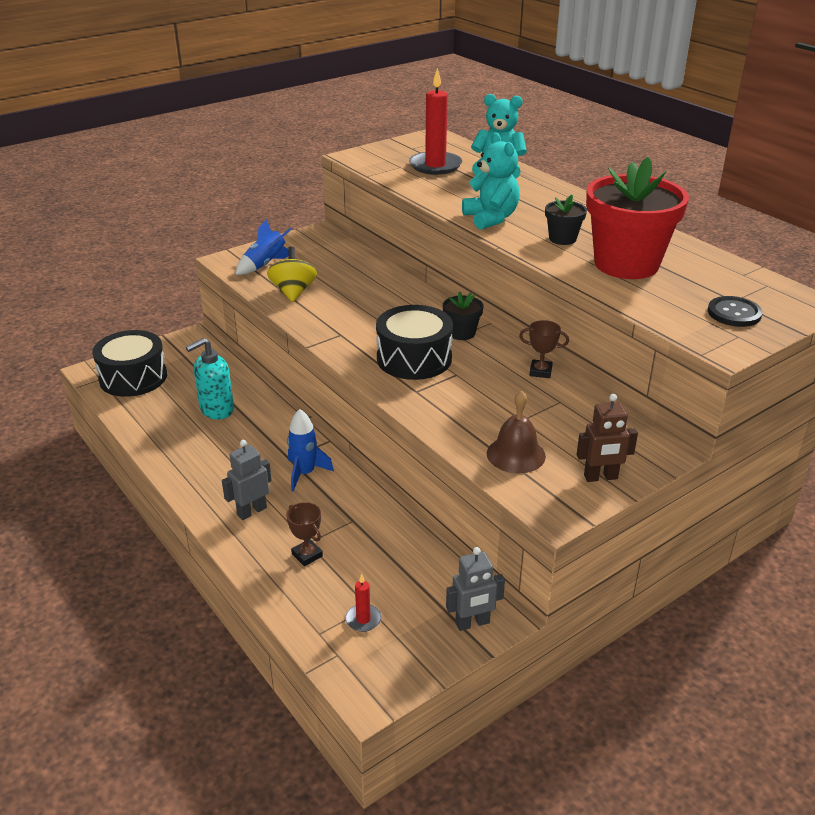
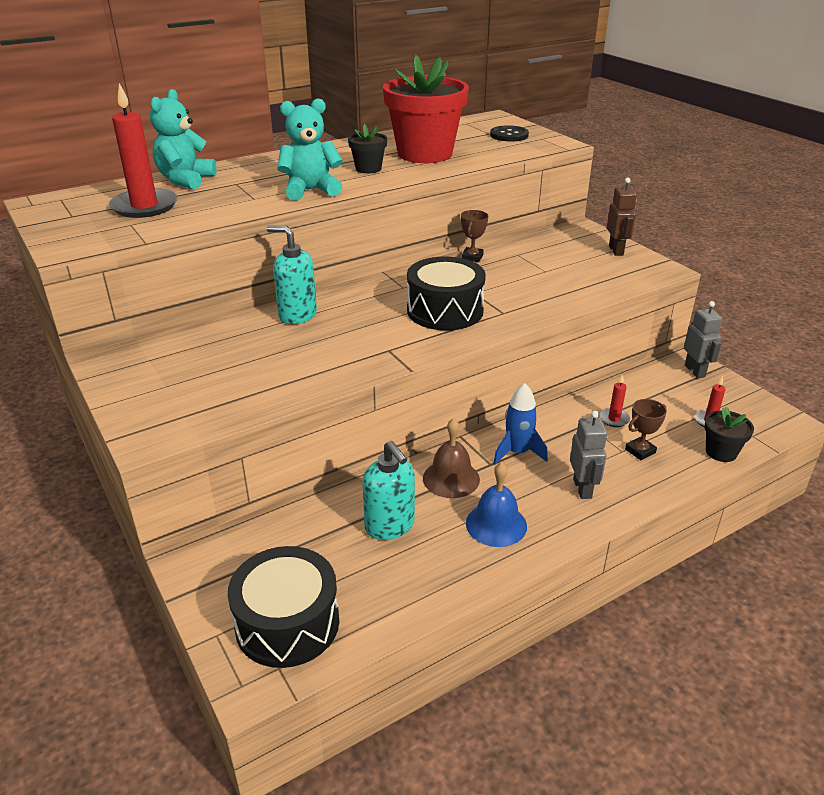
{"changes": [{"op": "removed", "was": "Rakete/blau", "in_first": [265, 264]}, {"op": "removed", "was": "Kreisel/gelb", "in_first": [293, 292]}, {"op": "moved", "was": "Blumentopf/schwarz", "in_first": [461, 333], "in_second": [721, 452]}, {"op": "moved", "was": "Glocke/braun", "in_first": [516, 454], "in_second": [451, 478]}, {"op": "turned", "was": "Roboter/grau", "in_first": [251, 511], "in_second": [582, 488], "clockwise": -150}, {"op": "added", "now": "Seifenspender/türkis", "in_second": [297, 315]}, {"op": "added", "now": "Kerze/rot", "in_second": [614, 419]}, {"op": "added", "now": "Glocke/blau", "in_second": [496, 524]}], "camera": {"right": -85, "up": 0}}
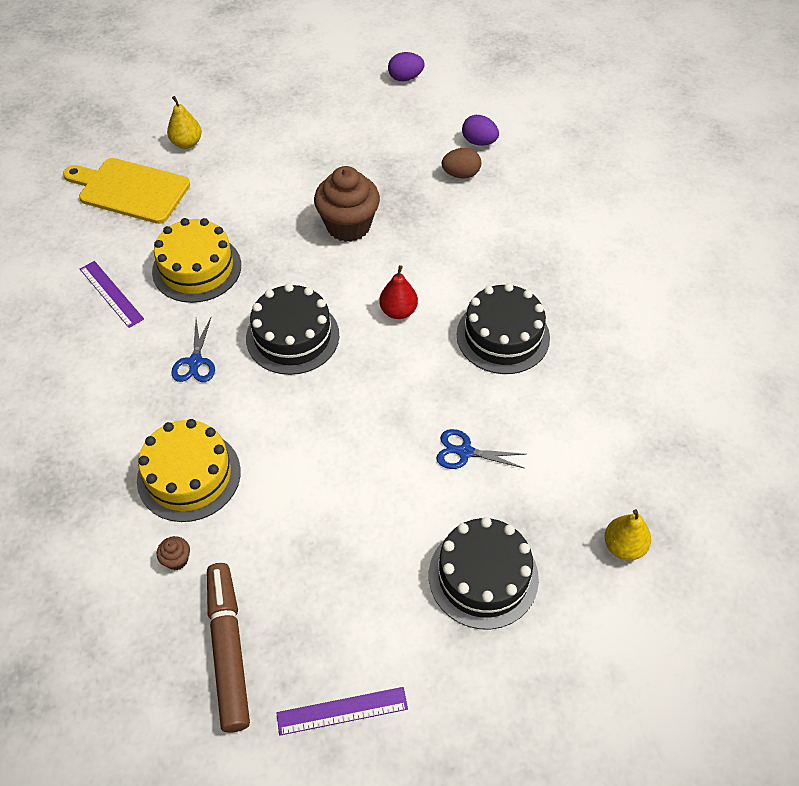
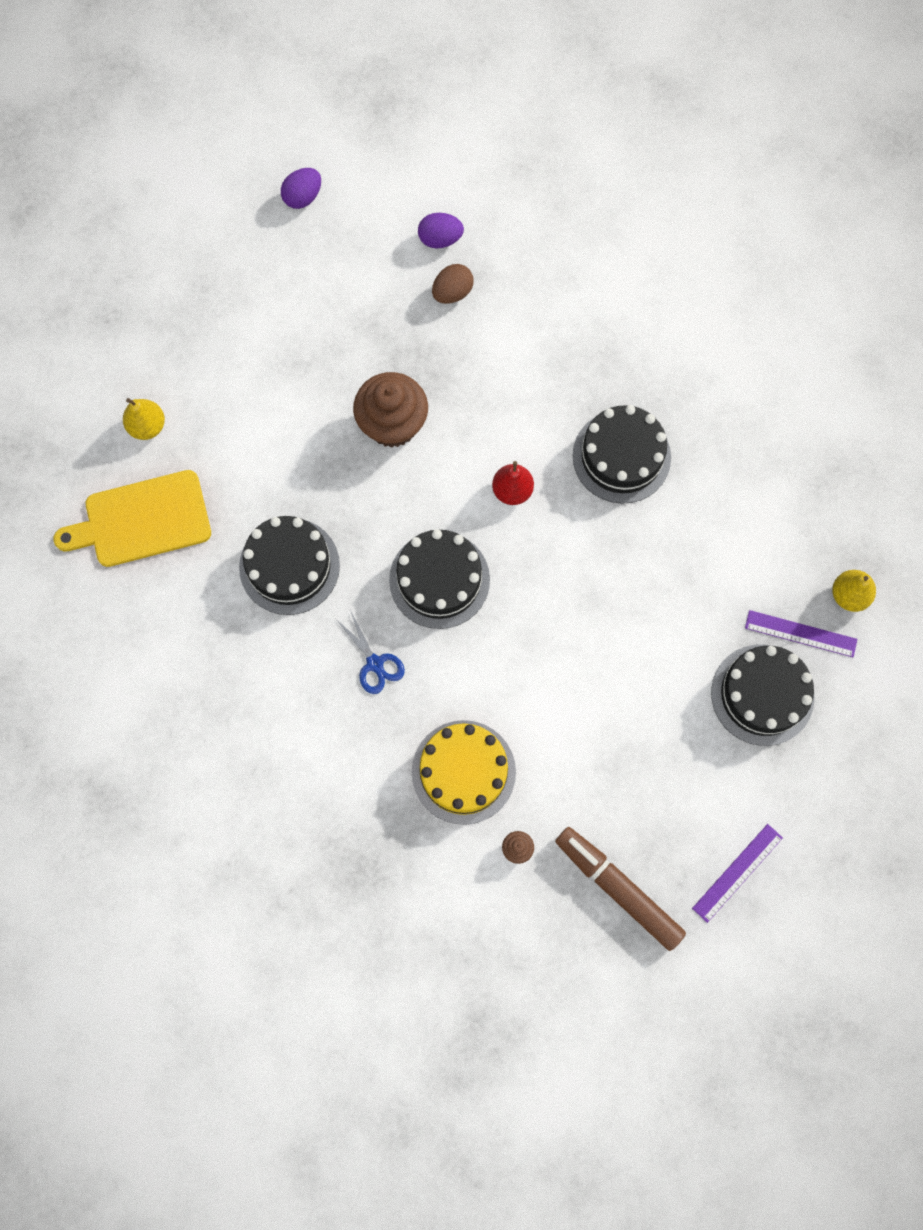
{"changes": [{"op": "recoloured", "was": "Kuchen/gelb", "now": "Kuchen/schwarz", "in_first": [197, 268], "in_second": [289, 566]}, {"op": "moved", "was": "Lineal/lila", "in_first": [111, 294], "in_second": [800, 633]}, {"op": "removed", "was": "Schere/blau", "in_first": [465, 452]}], "camera": {"right": -35, "up": 20}}
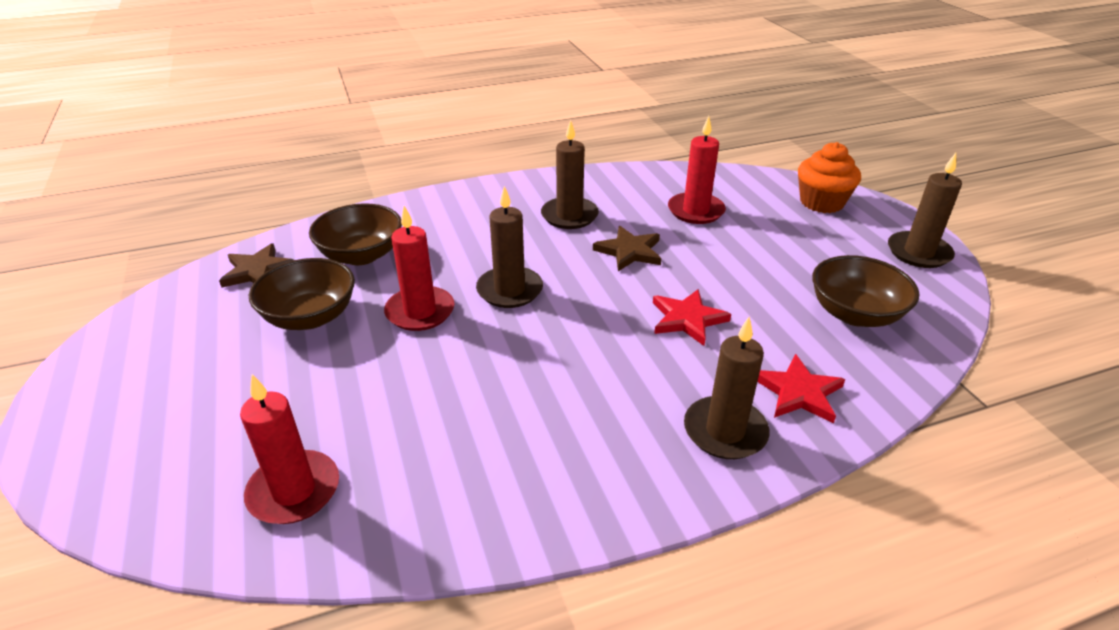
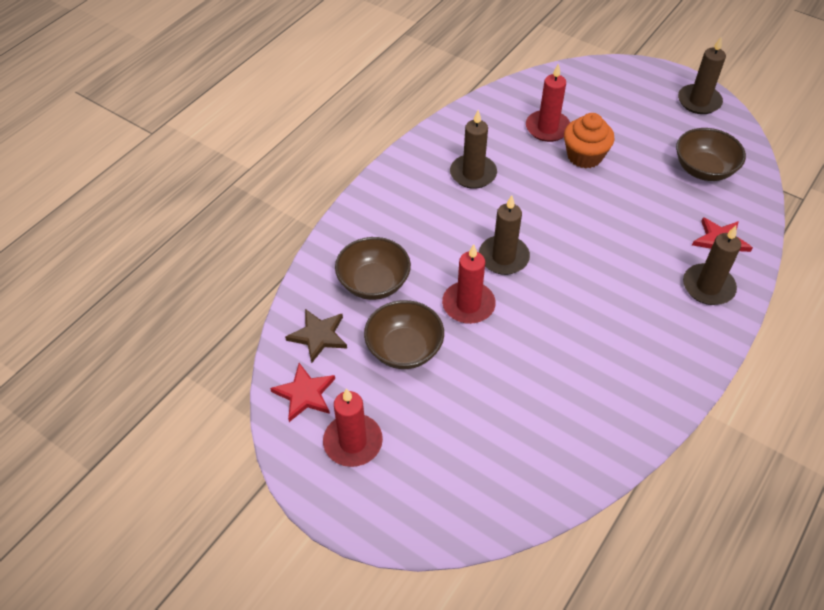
{"changes": [{"op": "moved", "was": "Muffin/orange", "in_first": [821, 202], "in_second": [584, 156]}, {"op": "removed", "was": "Stern/braun", "in_first": [629, 251]}, {"op": "moved", "was": "Stern/rot", "in_first": [687, 319], "in_second": [305, 394]}, {"op": "moved", "was": "Kerze/rot", "in_first": [294, 491], "in_second": [353, 442]}], "camera": {"right": -35, "up": 15}}
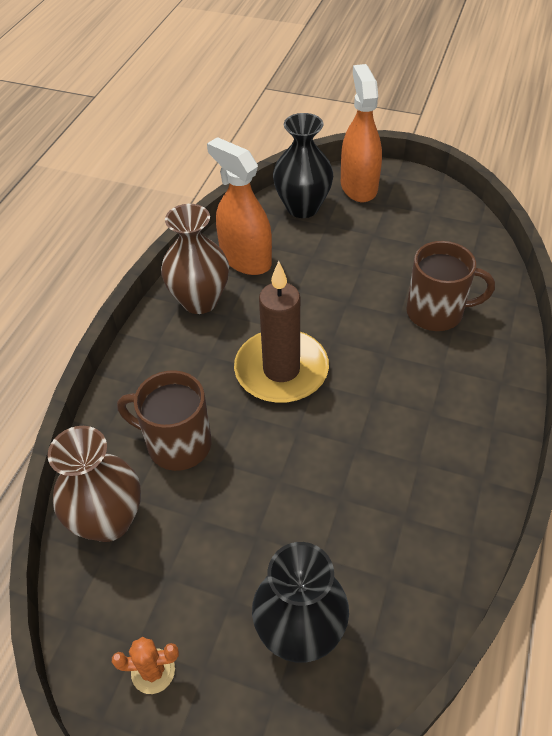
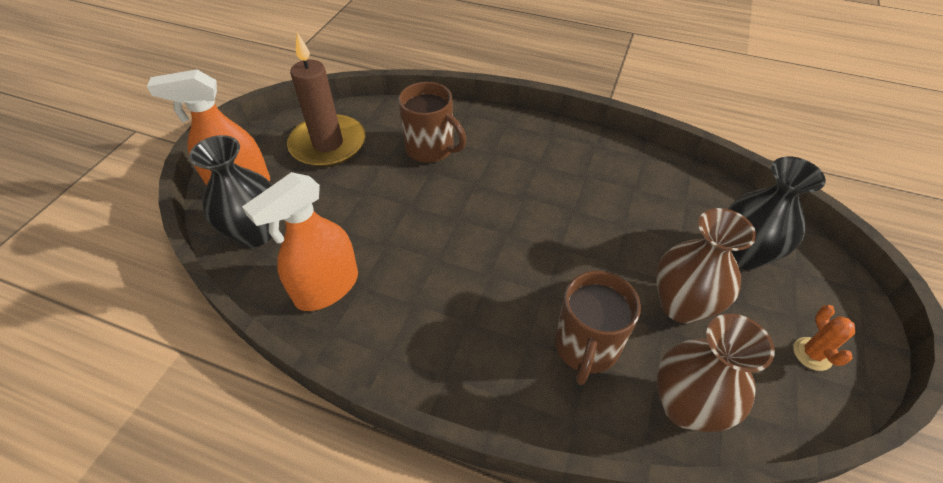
{"changes": [{"op": "moved", "was": "Vase/braun", "in_first": [200, 301], "in_second": [681, 305]}, {"op": "turned", "was": "Tasse/braun", "in_first": [436, 312], "in_second": [431, 149], "clockwise": 120}, {"op": "moved", "was": "Kerze/braun", "in_first": [281, 370], "in_second": [328, 144]}], "camera": {"right": -90, "up": 0}}
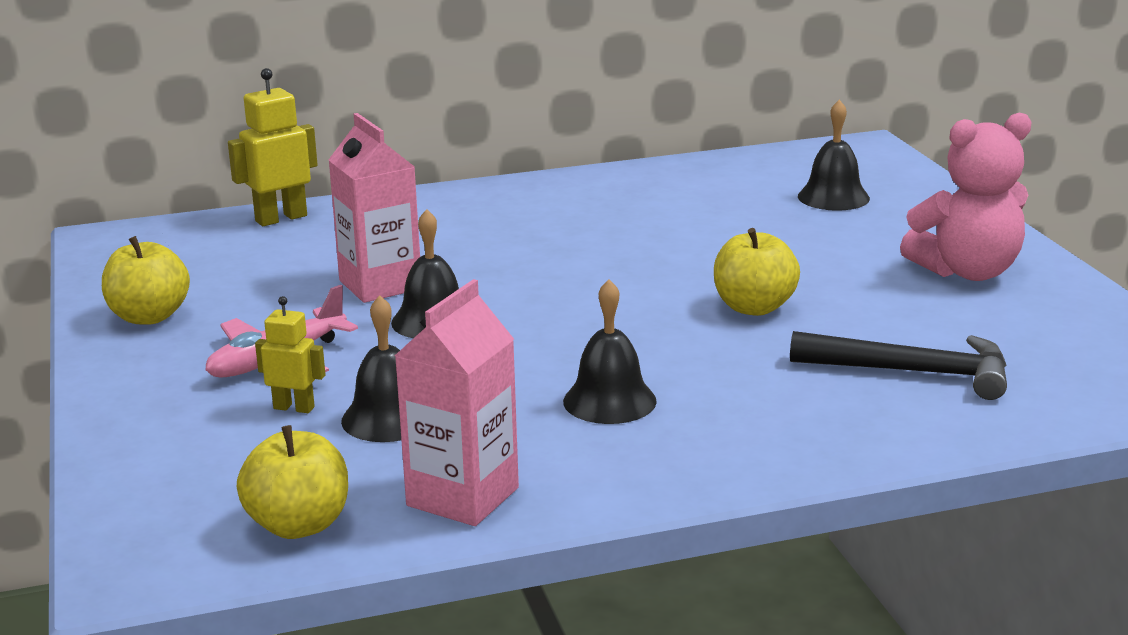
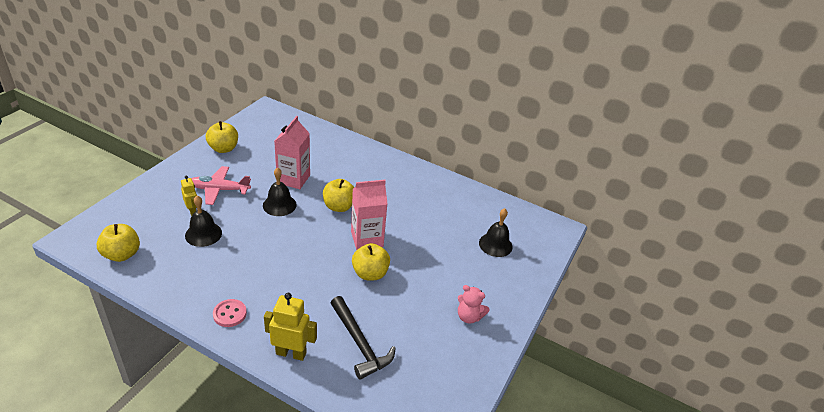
{"changes": [{"op": "moved", "was": "Roboter/gelb", "in_first": [281, 218], "in_second": [291, 353]}, {"op": "resized", "was": "Teddybär/rosa", "in_first": [967, 272], "in_second": [469, 317], "ratio": 0.56}, {"op": "moved", "was": "Getränkekarton/rosa", "in_first": [462, 497], "in_second": [367, 239]}, {"op": "removed", "was": "Glocke/schwarz", "in_first": [609, 401]}, {"op": "added", "now": "Apfel/gelb", "in_second": [339, 206]}, {"op": "added", "now": "Knopf/rosa", "in_second": [230, 314]}], "camera": {"right": 40, "up": 15}}
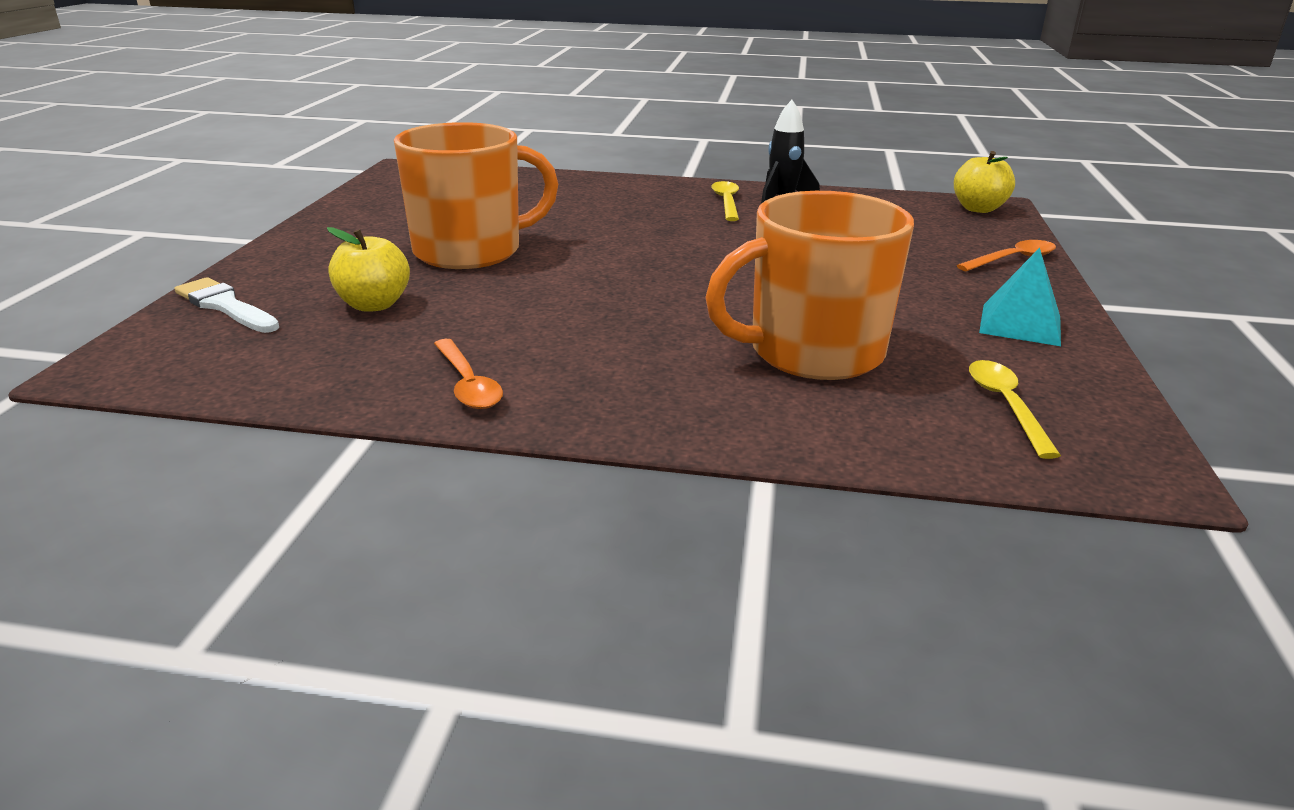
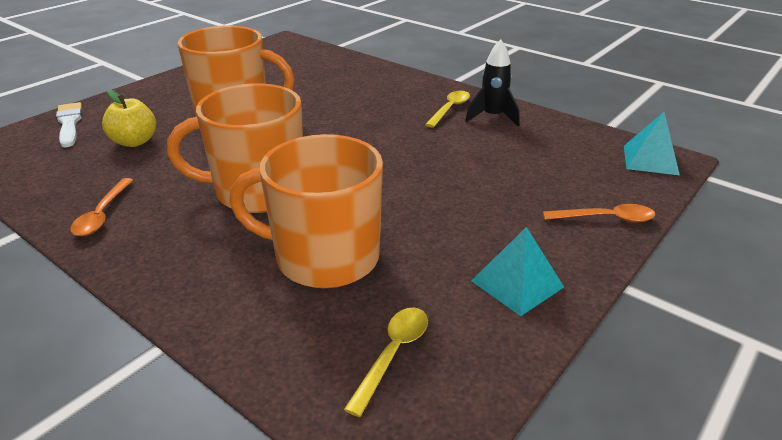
{"changes": [{"op": "replaced", "was": "Apfel/gelb", "now": "Pyramide/türkis", "in_first": [978, 209], "in_second": [650, 160]}, {"op": "added", "now": "Tasse/orange", "in_second": [257, 191]}], "camera": {"right": 30, "up": 5}}
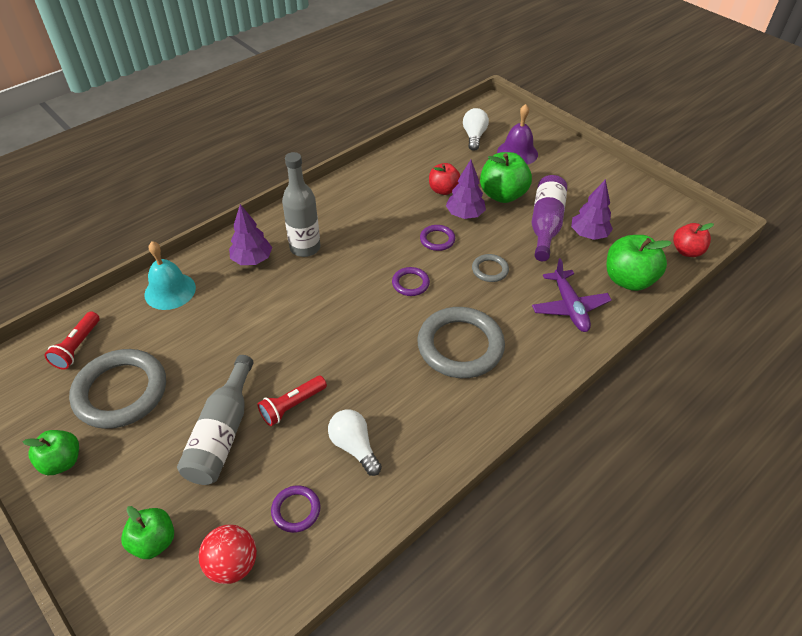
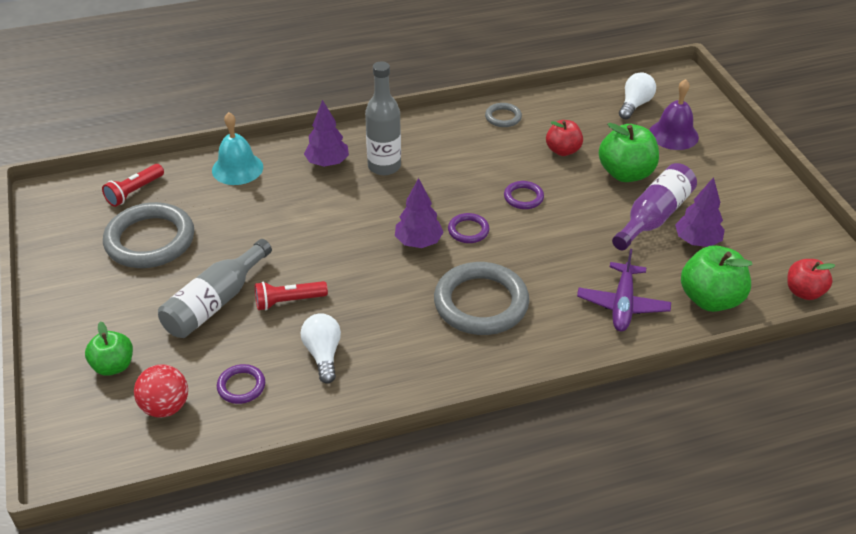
{"changes": [{"op": "moved", "was": "Baum/lila", "in_first": [465, 215], "in_second": [418, 242]}, {"op": "moved", "was": "Ring/grau", "in_first": [490, 270], "in_second": [503, 117]}, {"op": "removed", "was": "Apfel/grün", "in_first": [62, 461]}], "camera": {"right": 25, "up": -5}}
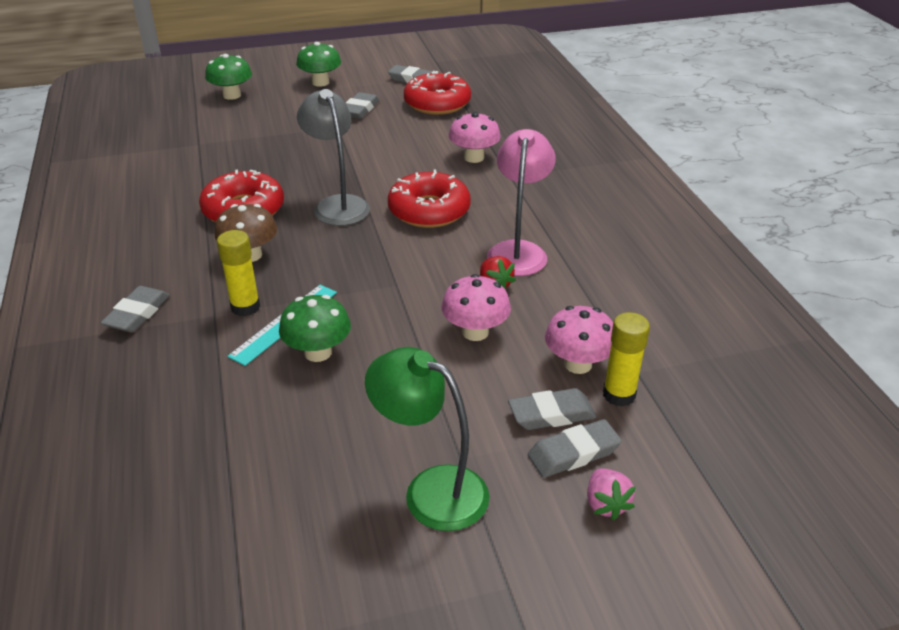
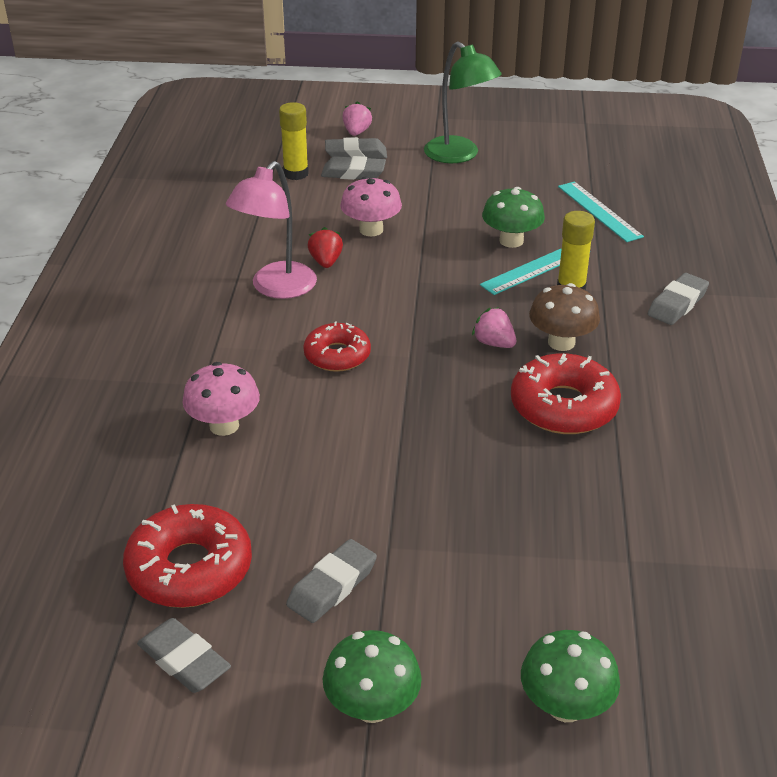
{"changes": [{"op": "removed", "was": "Lampe/grau", "in_first": [337, 205]}, {"op": "resized", "was": "Donut/rot", "in_first": [429, 210], "in_second": [337, 355], "ratio": 0.65}, {"op": "removed", "was": "Pilz/rosa", "in_first": [577, 364]}, {"op": "added", "now": "Lineal/türkis", "in_second": [599, 211]}, {"op": "added", "now": "Erdbeere/rosa", "in_second": [494, 343]}], "camera": {"right": -160, "up": 0}}
